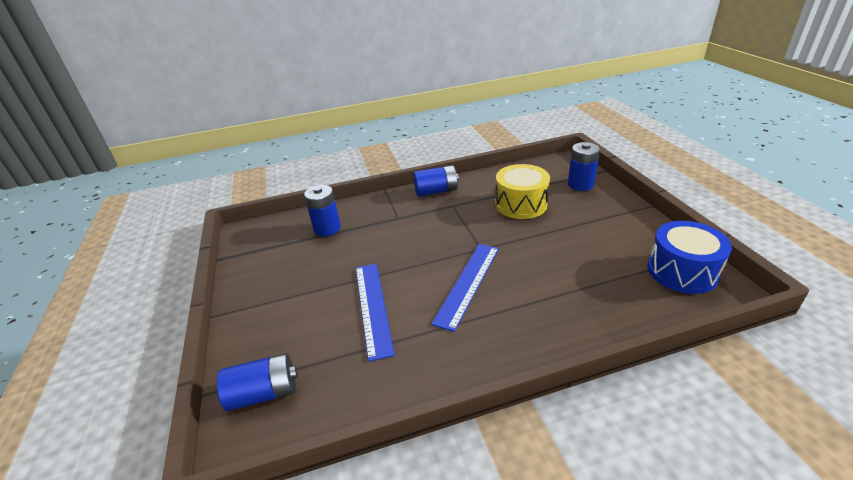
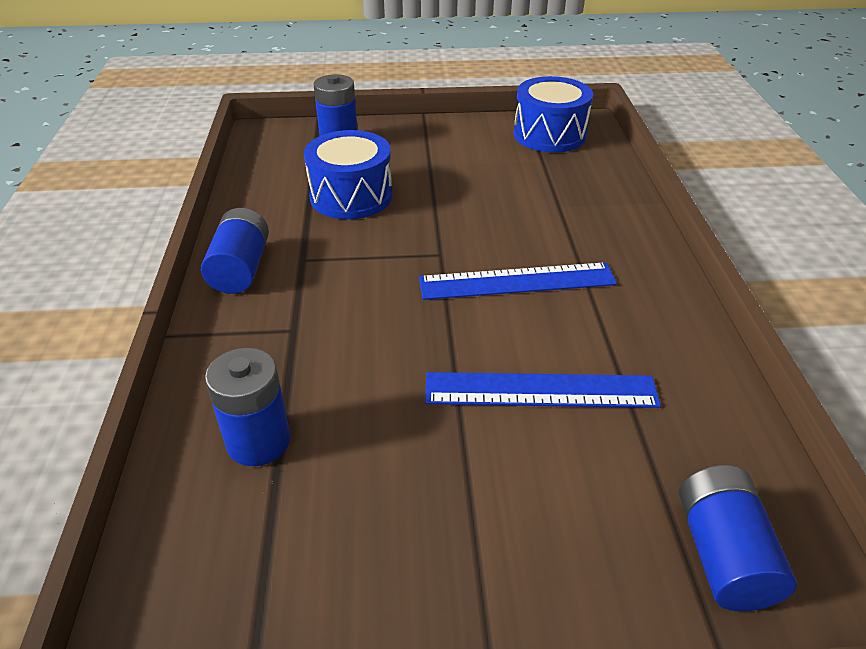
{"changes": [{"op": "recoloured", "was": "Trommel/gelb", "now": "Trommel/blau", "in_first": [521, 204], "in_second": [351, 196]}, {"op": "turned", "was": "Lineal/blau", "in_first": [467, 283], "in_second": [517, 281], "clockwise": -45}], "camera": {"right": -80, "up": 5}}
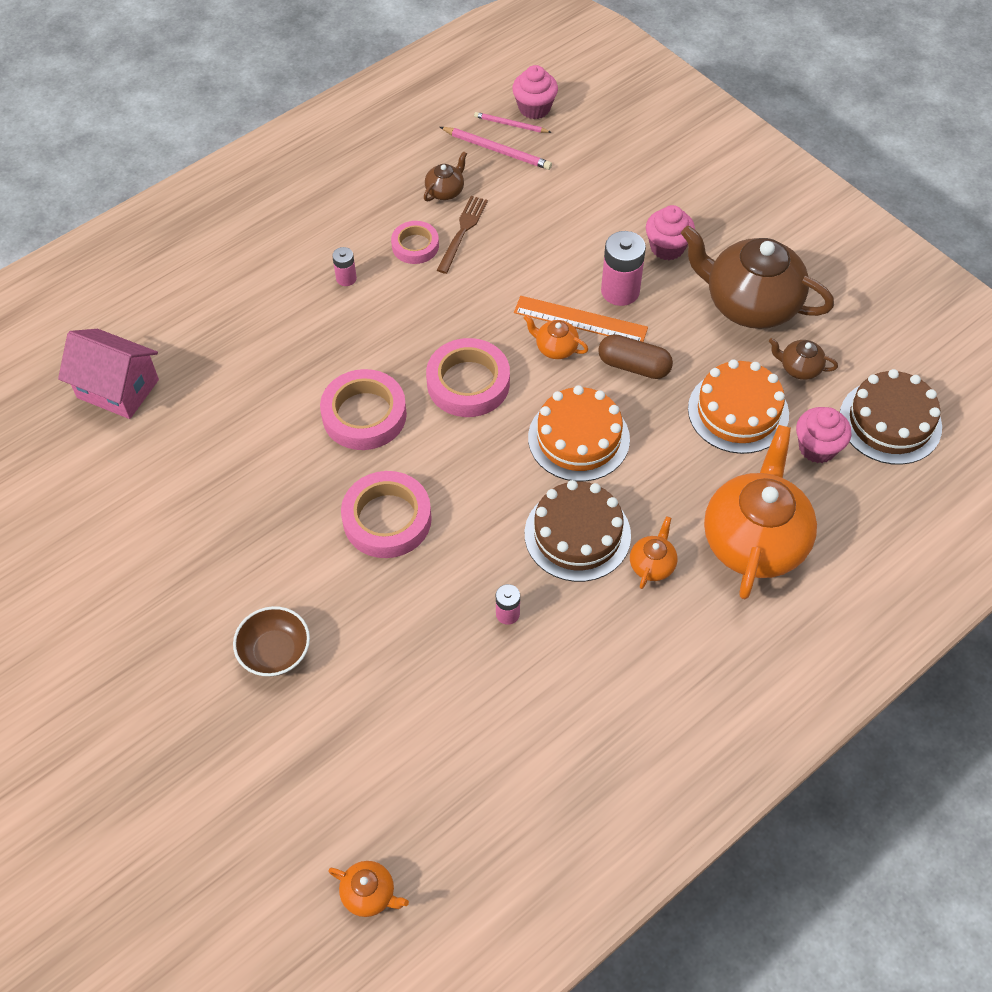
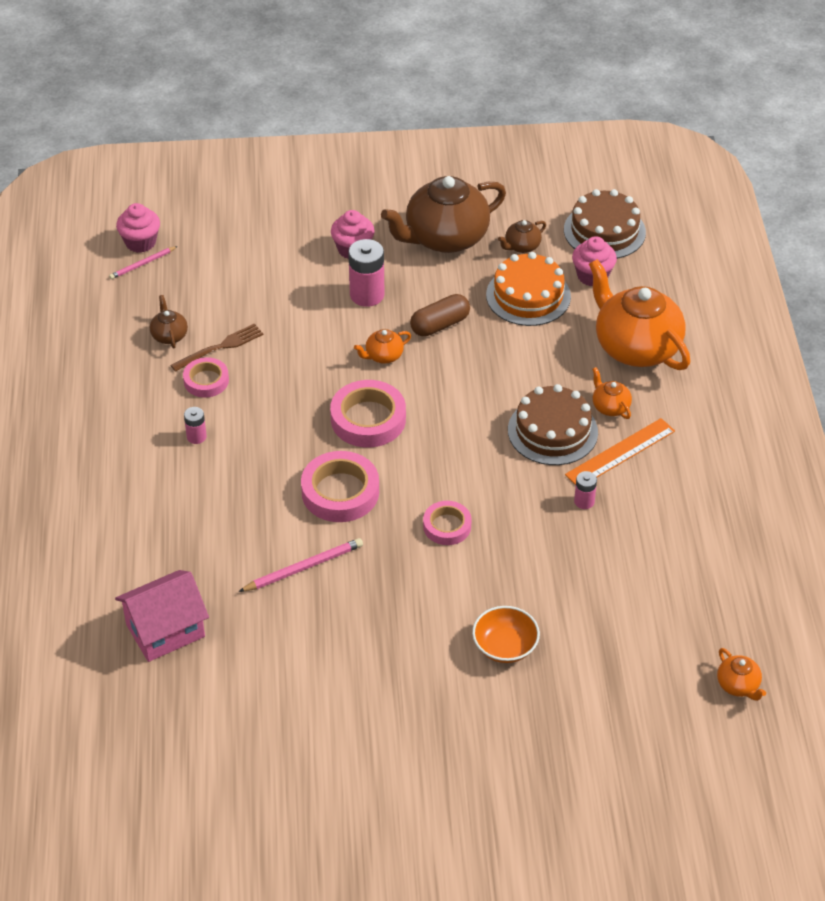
{"changes": [{"op": "moved", "was": "Bleistift/rosa", "in_first": [497, 150], "in_second": [303, 567]}, {"op": "turned", "was": "Gabel/braun", "in_first": [462, 231], "in_second": [220, 347], "clockwise": 90}, {"op": "moved", "was": "Lineal/orange", "in_first": [580, 320], "in_second": [620, 453]}, {"op": "removed", "was": "Kuchen/orange", "in_first": [578, 438]}, {"op": "resized", "was": "Klebeband/rosa", "in_first": [387, 519], "in_second": [447, 526], "ratio": 0.61}, {"op": "recoloured", "was": "Schüssel/braun", "now": "Schüssel/orange", "in_first": [275, 651], "in_second": [505, 646]}, {"op": "turned", "was": "Teekanne/orange", "in_first": [369, 894], "in_second": [738, 685], "clockwise": 90}], "camera": {"right": -55, "up": -10}}
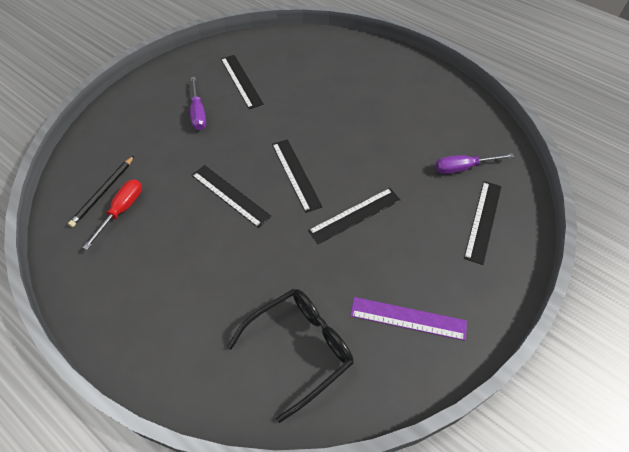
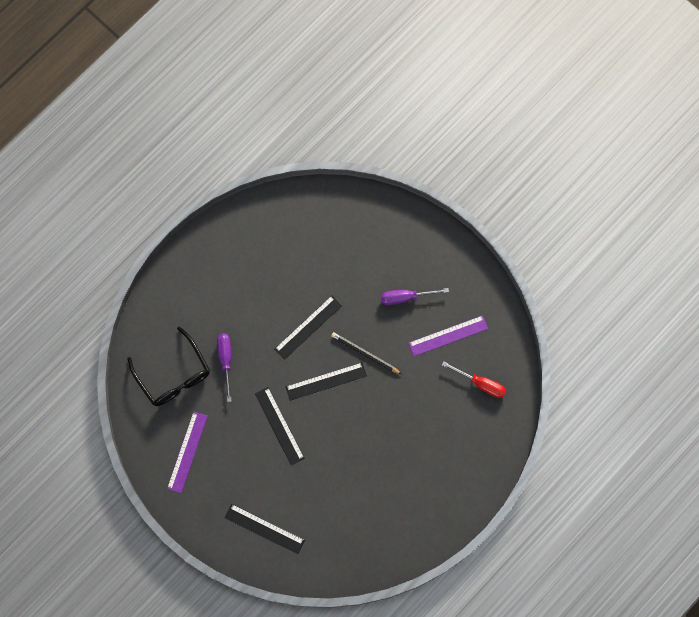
{"changes": [{"op": "recoloured", "was": "Lineal/schwarz", "now": "Lineal/lila", "in_first": [241, 81], "in_second": [448, 335]}, {"op": "moved", "was": "Schraubenzieher/lila", "in_first": [463, 168], "in_second": [225, 360]}, {"op": "moved", "was": "Bleistift/schwarz", "in_first": [103, 192], "in_second": [365, 353]}, {"op": "moved", "was": "Schraubenzieher/rot", "in_first": [121, 210], "in_second": [481, 383]}], "camera": {"right": 95, "up": 20}}
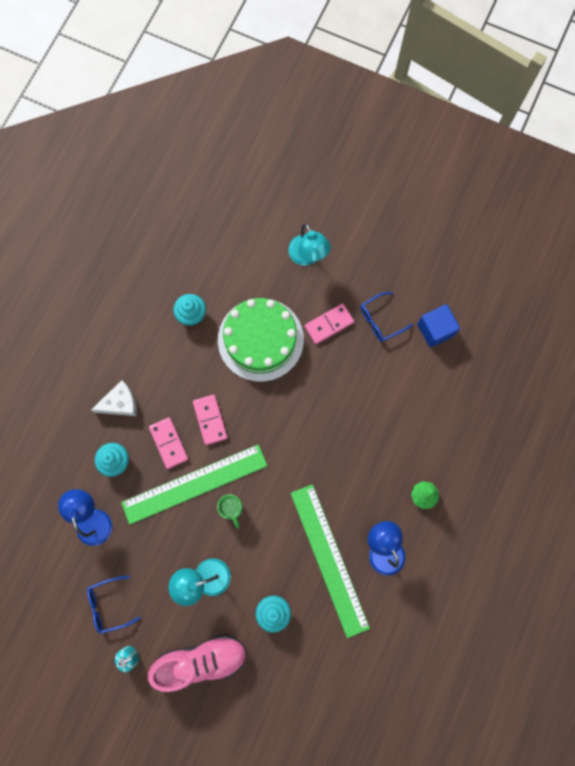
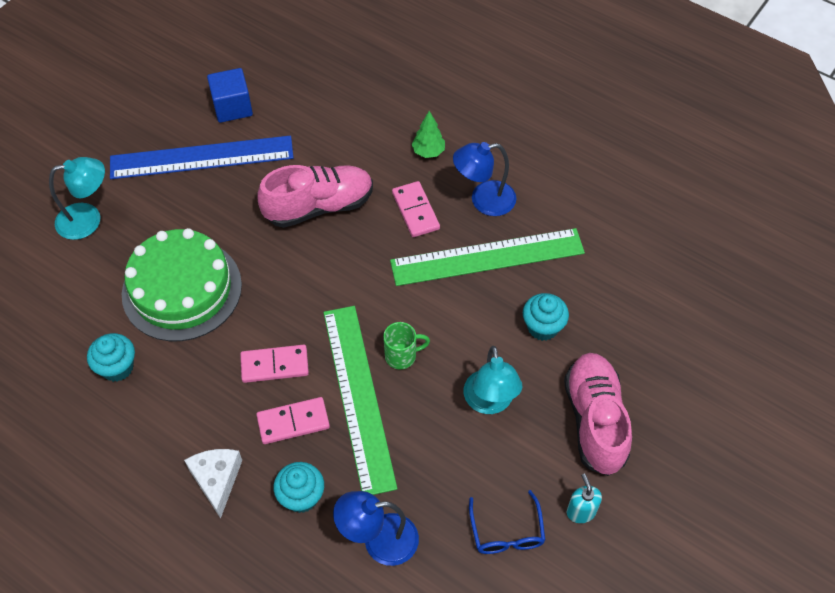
{"changes": [{"op": "replaced", "was": "Brille/blau", "now": "Lineal/blau", "in_first": [380, 320], "in_second": [202, 157]}, {"op": "moved", "was": "Dominostein/rosa", "in_first": [329, 324], "in_second": [415, 211]}, {"op": "added", "now": "Schuh/rosa", "in_second": [319, 206]}], "camera": {"right": -80, "up": -20}}
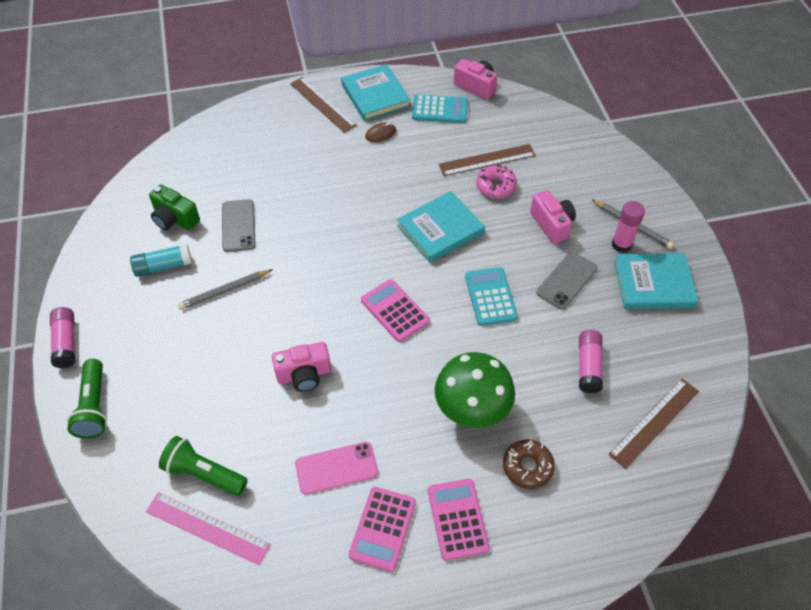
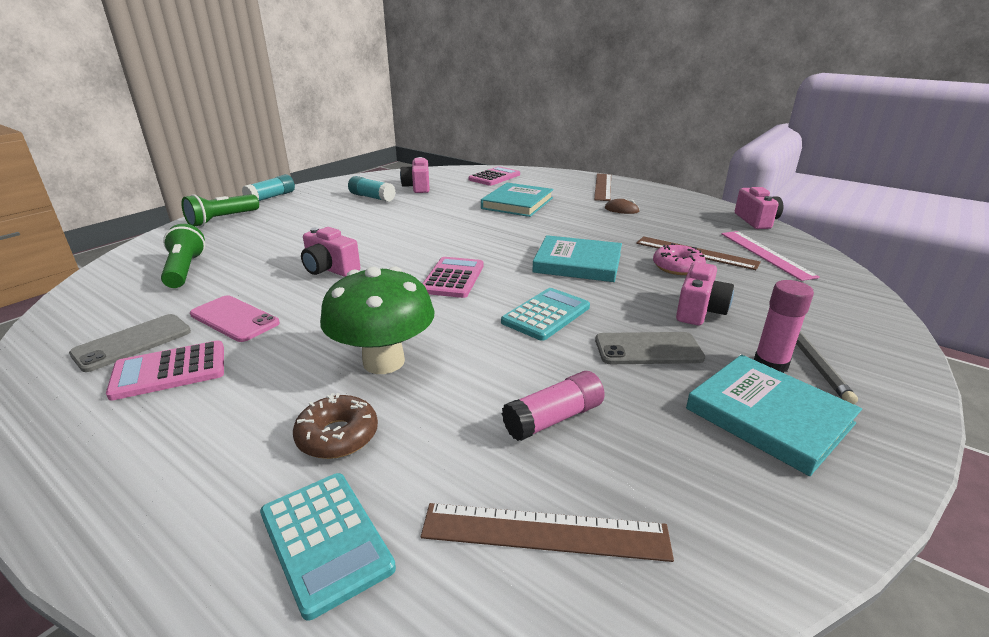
{"changes": [{"op": "moved", "was": "Buch/türkis", "in_first": [375, 95], "in_second": [517, 203]}, {"op": "moved", "was": "Taschenrechner/türkis", "in_first": [439, 109], "in_second": [325, 540]}, {"op": "recoloured", "was": "Kamera/grün", "now": "Kamera/rosa", "in_first": [175, 219], "in_second": [418, 187]}, {"op": "moved", "was": "Handy/grau", "in_first": [238, 226], "in_second": [132, 342]}, {"op": "removed", "was": "Bleistift/grau", "in_first": [224, 291]}, {"op": "recoloured", "was": "Klebestift/rosa", "now": "Klebestift/türkis", "in_first": [66, 342], "in_second": [271, 197]}, {"op": "moved", "was": "Taschenrechner/rosa", "in_first": [457, 519], "in_second": [494, 177]}, {"op": "moved", "was": "Lineal/rosa", "in_first": [207, 527], "in_second": [766, 254]}], "camera": {"right": 50, "up": -25}}
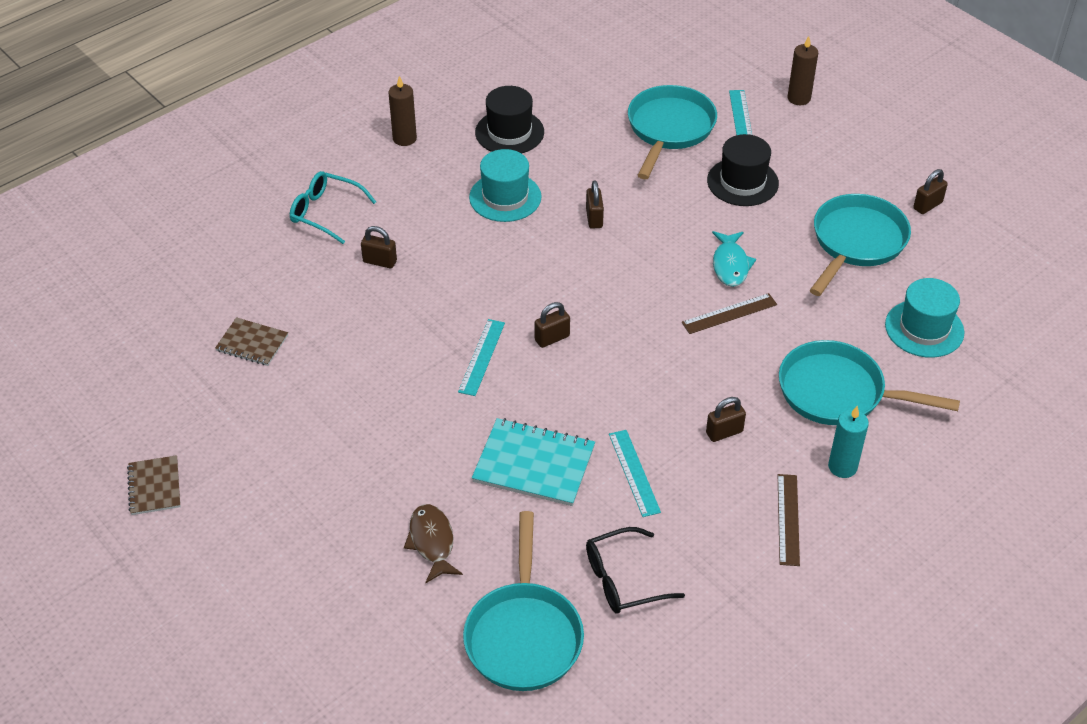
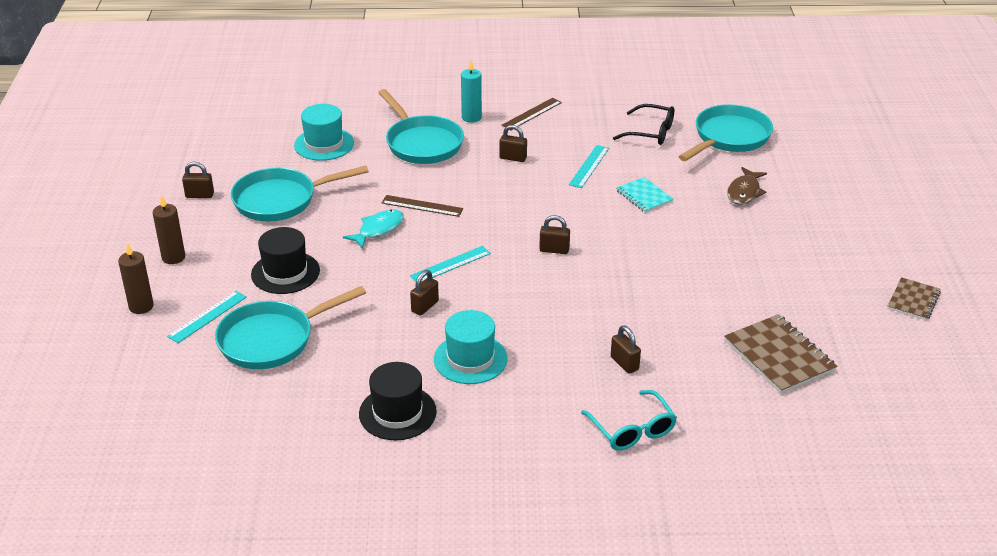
{"changes": [{"op": "moved", "was": "Kerze/braun", "in_first": [404, 138], "in_second": [173, 257]}, {"op": "resized", "was": "Notizbuch/braun", "in_first": [252, 343], "in_second": [779, 356], "ratio": 1.66}, {"op": "moved", "was": "Lineal/türkis", "in_first": [481, 357], "in_second": [450, 265]}, {"op": "resized", "was": "Notizbuch/türkis", "in_first": [534, 464], "in_second": [644, 196], "ratio": 0.6}], "camera": {"right": -140, "up": -10}}
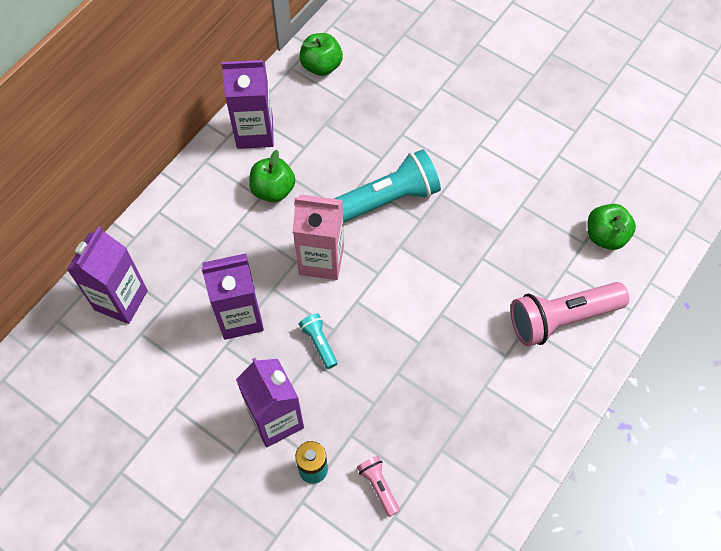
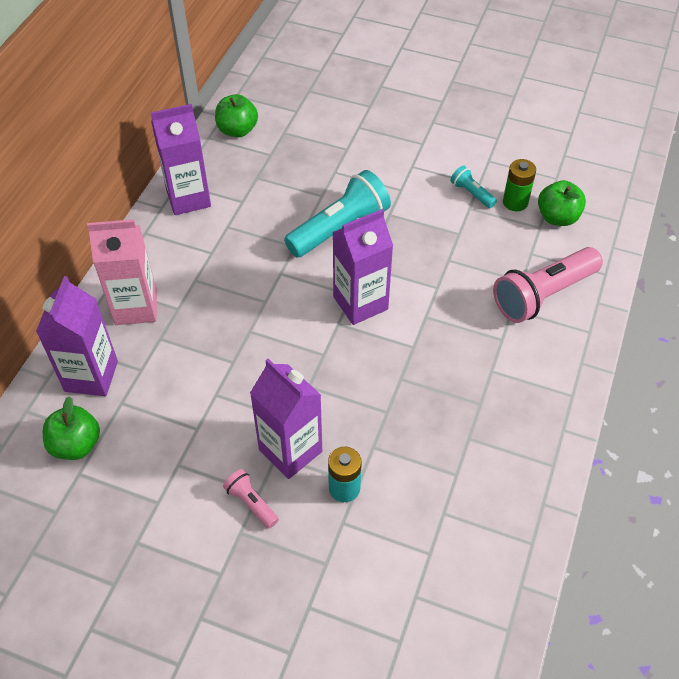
{"changes": [{"op": "moved", "was": "Apfel/grün", "in_first": [273, 190], "in_second": [76, 445]}, {"op": "moved", "was": "Getränkekarton/rosa", "in_first": [321, 260], "in_second": [136, 307]}, {"op": "moved", "was": "Getränkekarton/lila", "in_first": [240, 317], "in_second": [360, 303]}, {"op": "moved", "was": "Taschenlampe/türkis", "in_first": [319, 343], "in_second": [471, 193]}, {"op": "moved", "was": "Taschenlampe/rosa", "in_first": [378, 486], "in_second": [251, 503]}, {"op": "added", "now": "Batterie/grün", "in_second": [515, 202]}], "camera": {"right": -15, "up": -10}}
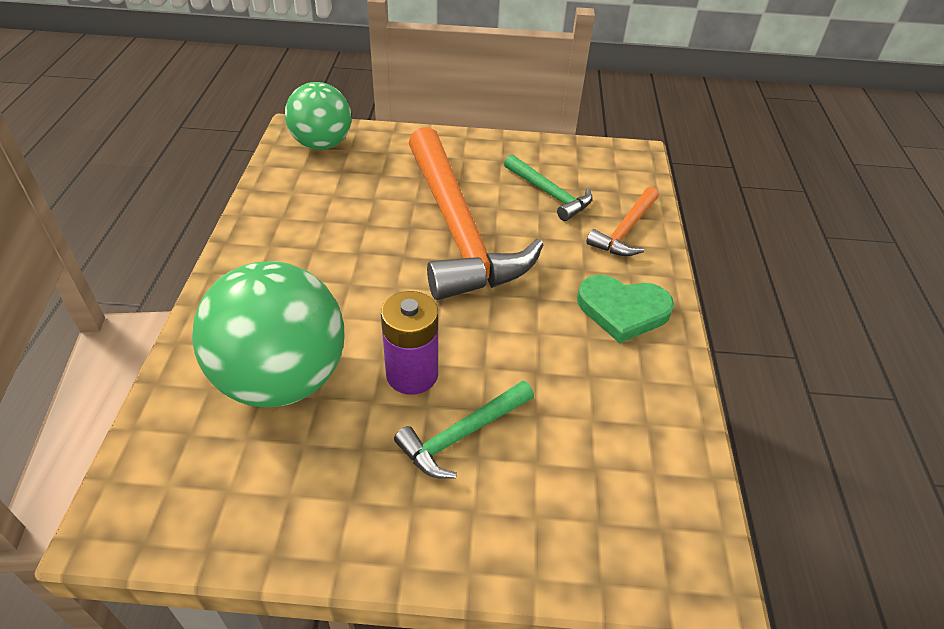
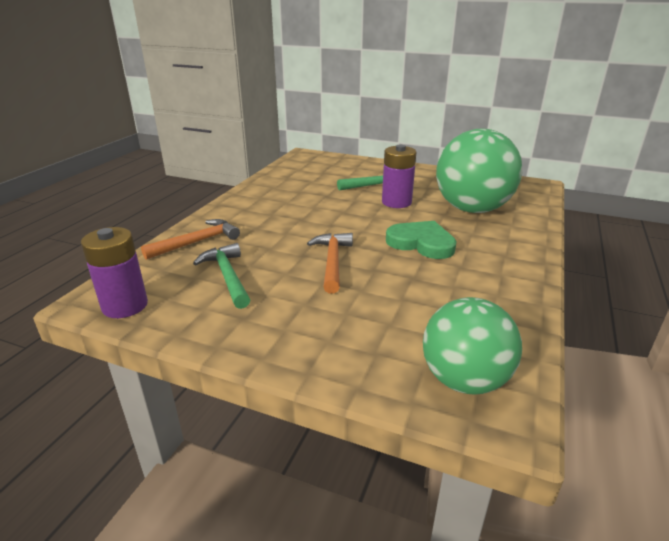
{"changes": [{"op": "resized", "was": "Hammer/orange", "in_first": [458, 229], "in_second": [332, 262], "ratio": 0.46}, {"op": "moved", "was": "Herz/grün", "in_first": [622, 310], "in_second": [421, 243]}, {"op": "added", "now": "Batterie/lila", "in_second": [125, 306]}], "camera": {"right": -160, "up": -15}}
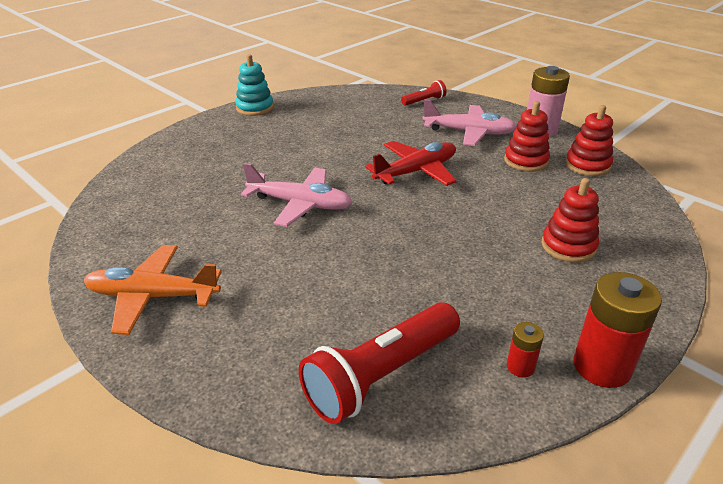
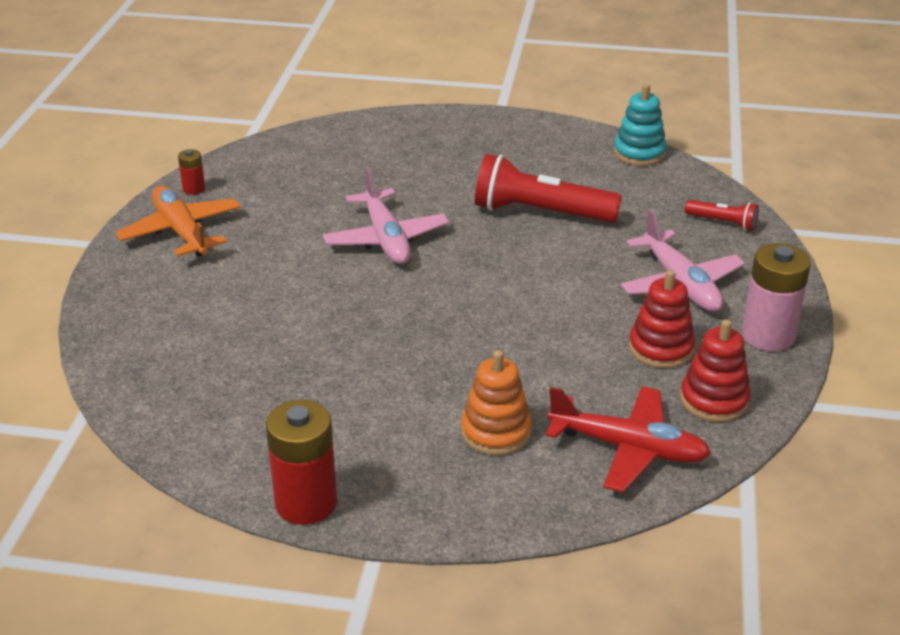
{"changes": [{"op": "moved", "was": "Stapelspielzeug/türkis", "in_first": [255, 108], "in_second": [639, 153]}, {"op": "moved", "was": "Flugzeug/rot", "in_first": [416, 171], "in_second": [628, 448]}, {"op": "recoloured", "was": "Stapelspielzeug/rot", "now": "Stapelspielzeug/orange", "in_first": [568, 246], "in_second": [496, 432]}, {"op": "moved", "was": "Taschenlampe/rot", "in_first": [381, 375], "in_second": [540, 213]}, {"op": "moved", "was": "Batterie/rot", "in_first": [520, 367], "in_second": [194, 189]}], "camera": {"right": 55, "up": 0}}
